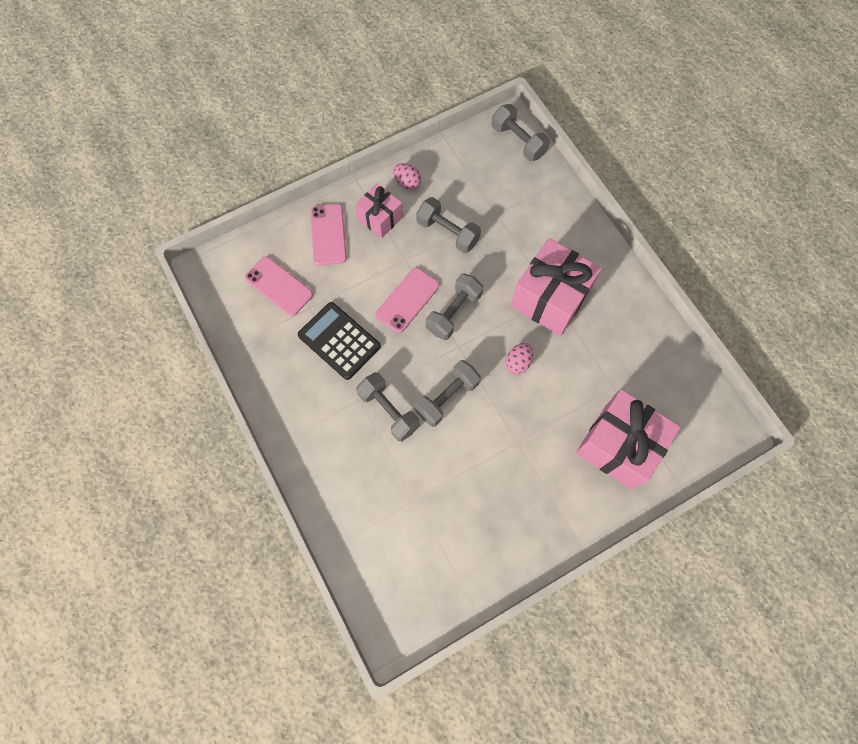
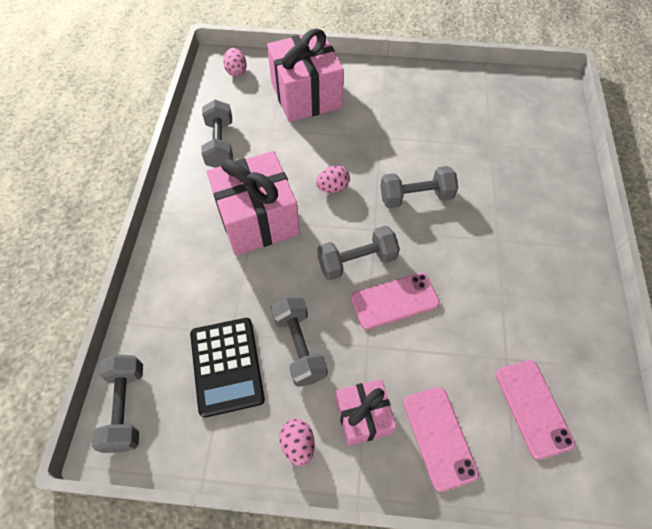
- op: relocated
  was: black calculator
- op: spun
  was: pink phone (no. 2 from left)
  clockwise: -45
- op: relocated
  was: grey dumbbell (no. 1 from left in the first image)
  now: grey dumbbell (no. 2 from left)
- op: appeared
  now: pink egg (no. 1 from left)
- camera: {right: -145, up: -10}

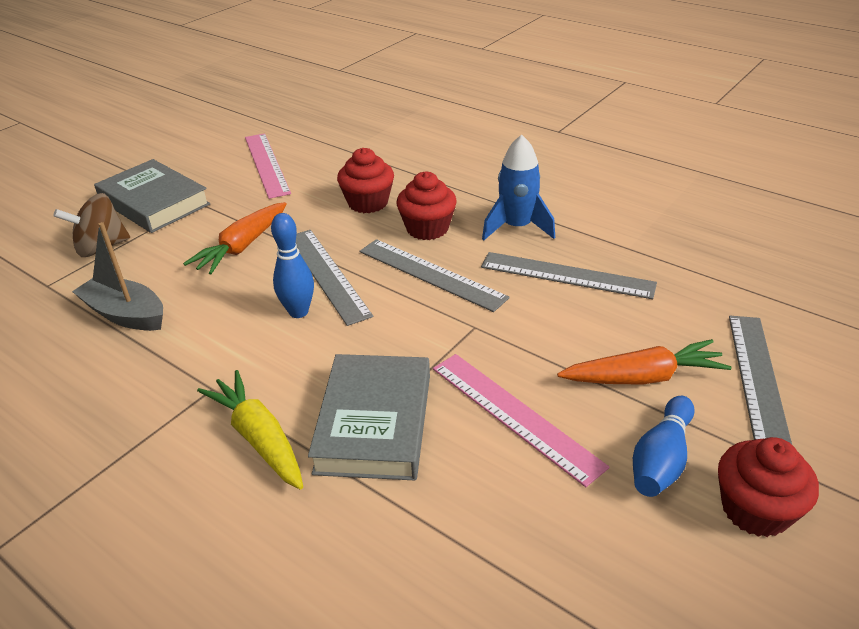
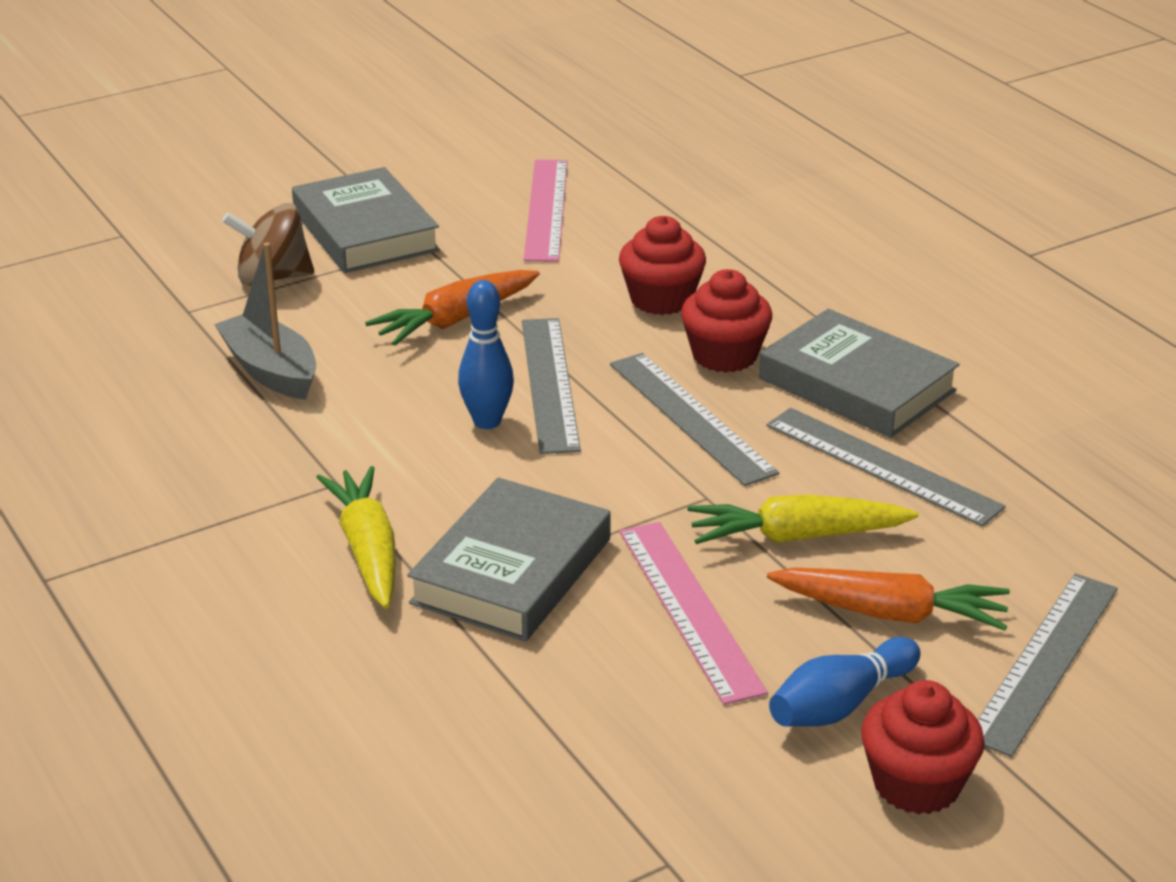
- op: exchanged
  was: blue rocket
  now: grey book (no. 3 from left)
- op: appeared
  now: yellow carrot (no. 2 from left)
- camera: {right: 20, up: -5}

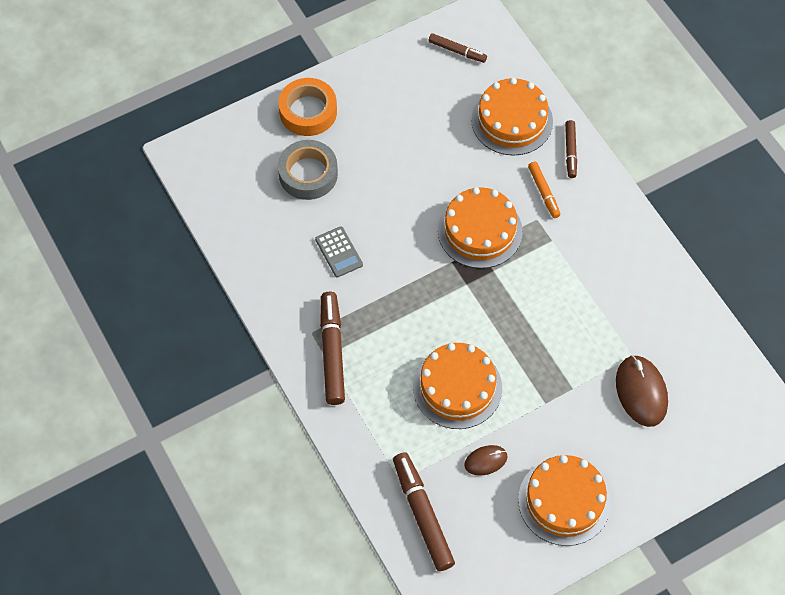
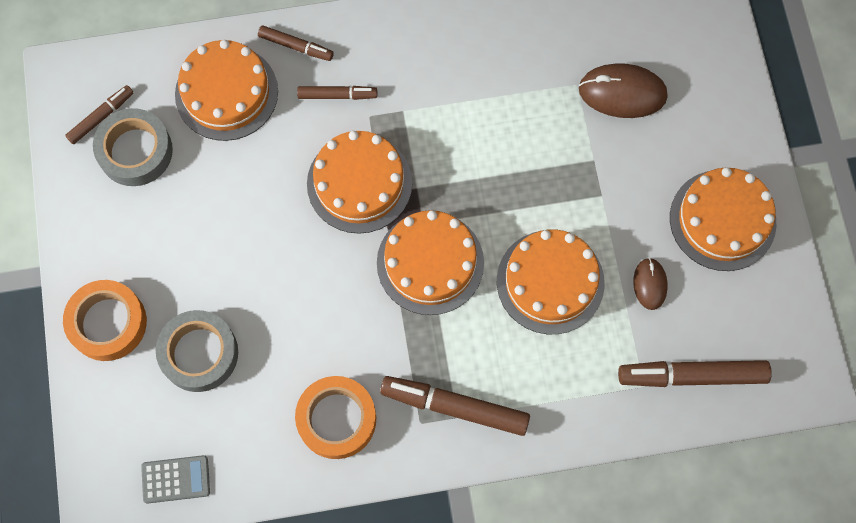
- op: relocated
  was: grey calculator
- op: colour
  was: orange marker
  now: brown marker (no. 3 from left)
- op: appeared
  now: grey tape (no. 1 from left)
- op: appeared
  now: orange tape (no. 2 from left)
- op: appeared
  now: orange cake (no. 3 from left)
- camera: {right: -70, up: 10}

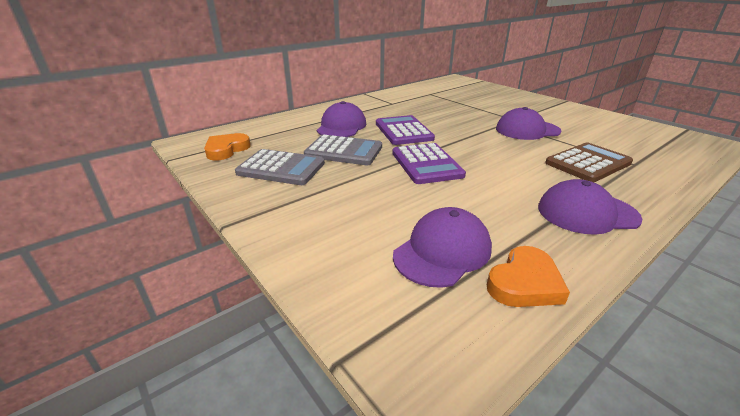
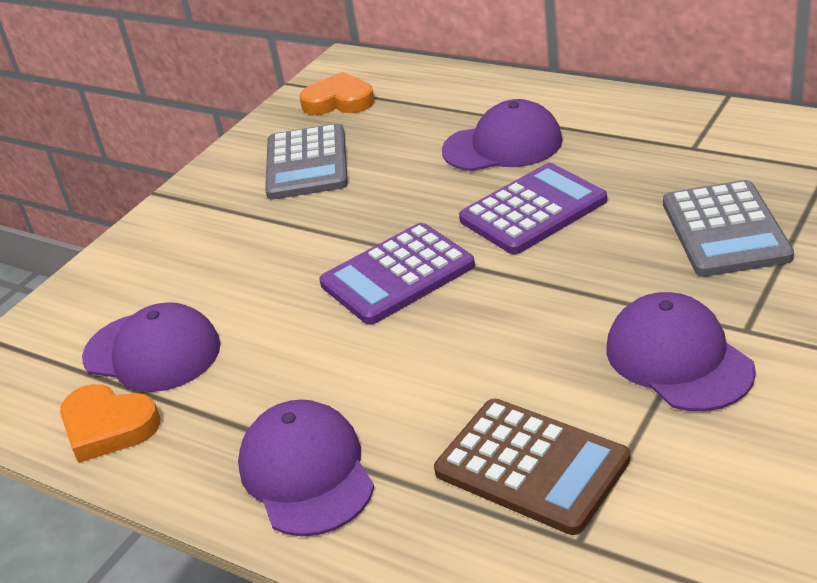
- op: relocated
  was: grey calculator (no. 2 from left)
- camera: {right: 75, up: 5}

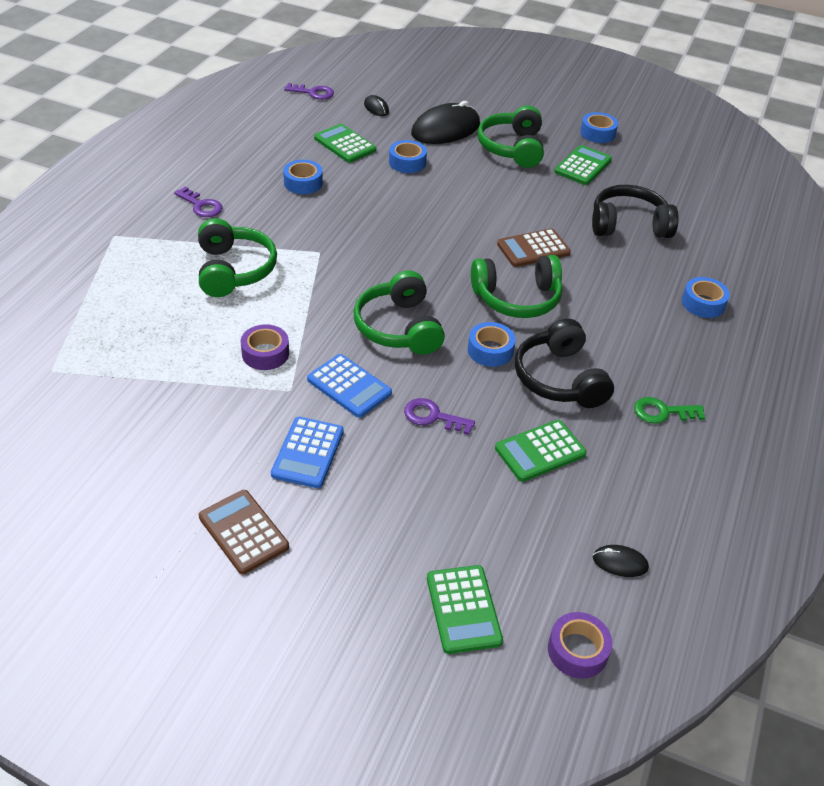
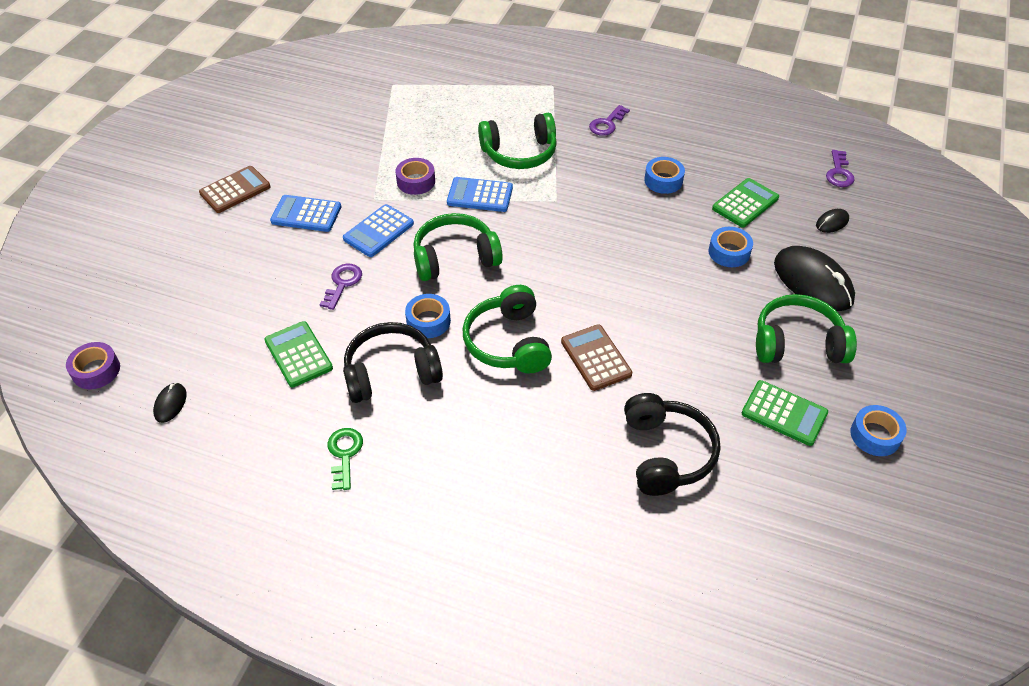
- op: missing
  was: green calculator (no. 2 from left)
- op: missing
  was: blue tape (no. 5 from left)
- op: appeared
  now: blue calculator (no. 3 from left)
- camera: {right: 90, up: 5}

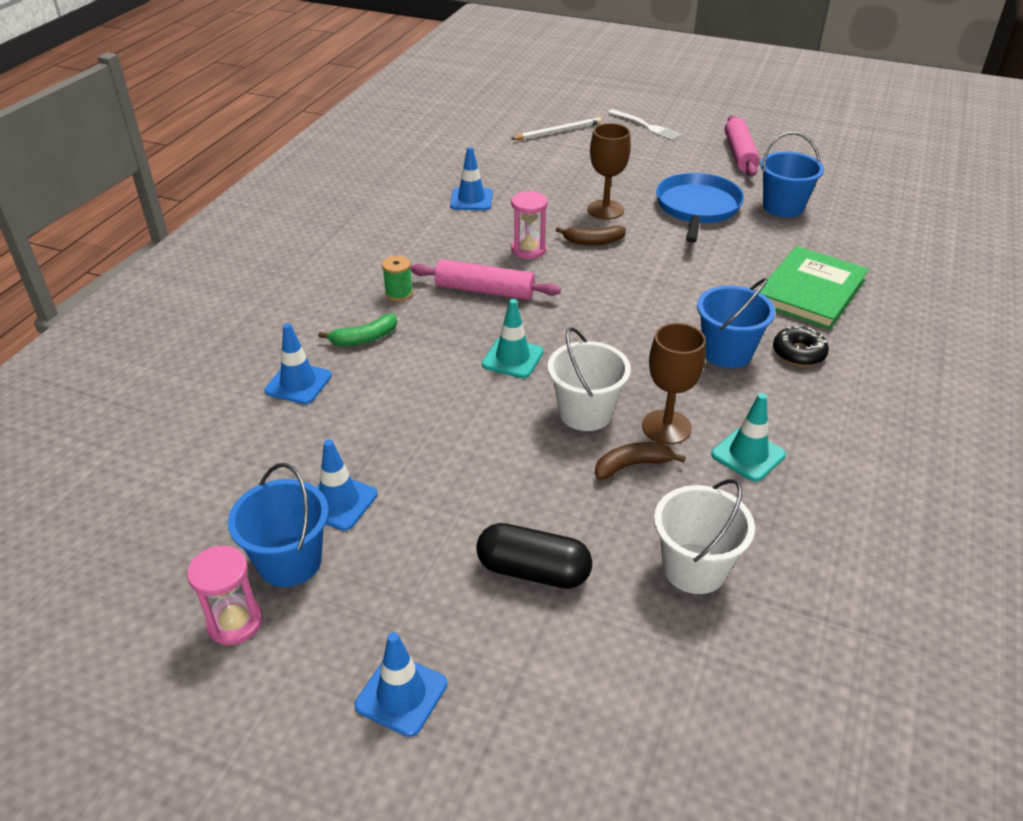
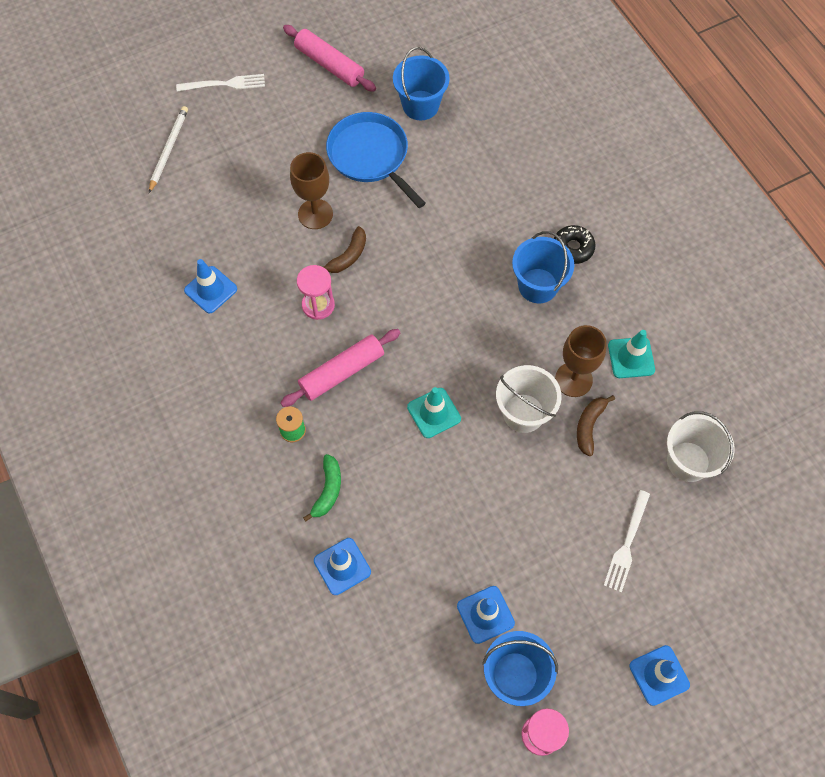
- op: exchanged
  was: black capsule
  now: white fork (no. 2 from left)
- op: missing
  was: green book
- camera: {right: -50, up: 25}

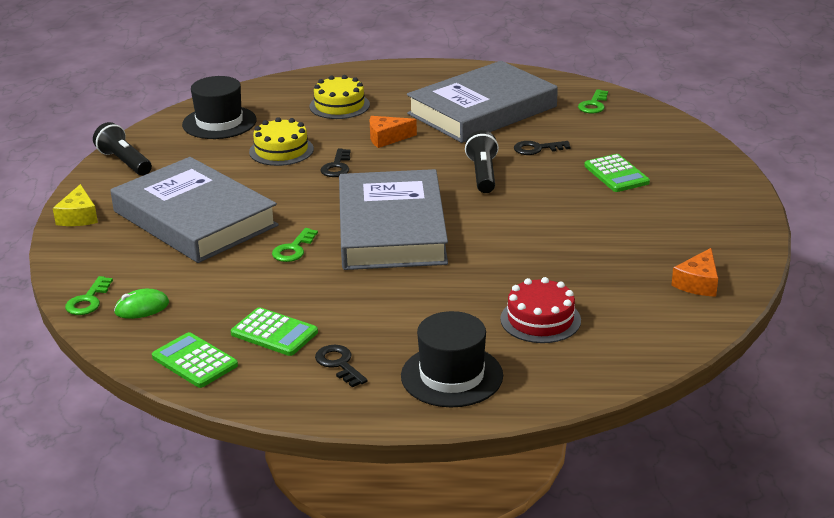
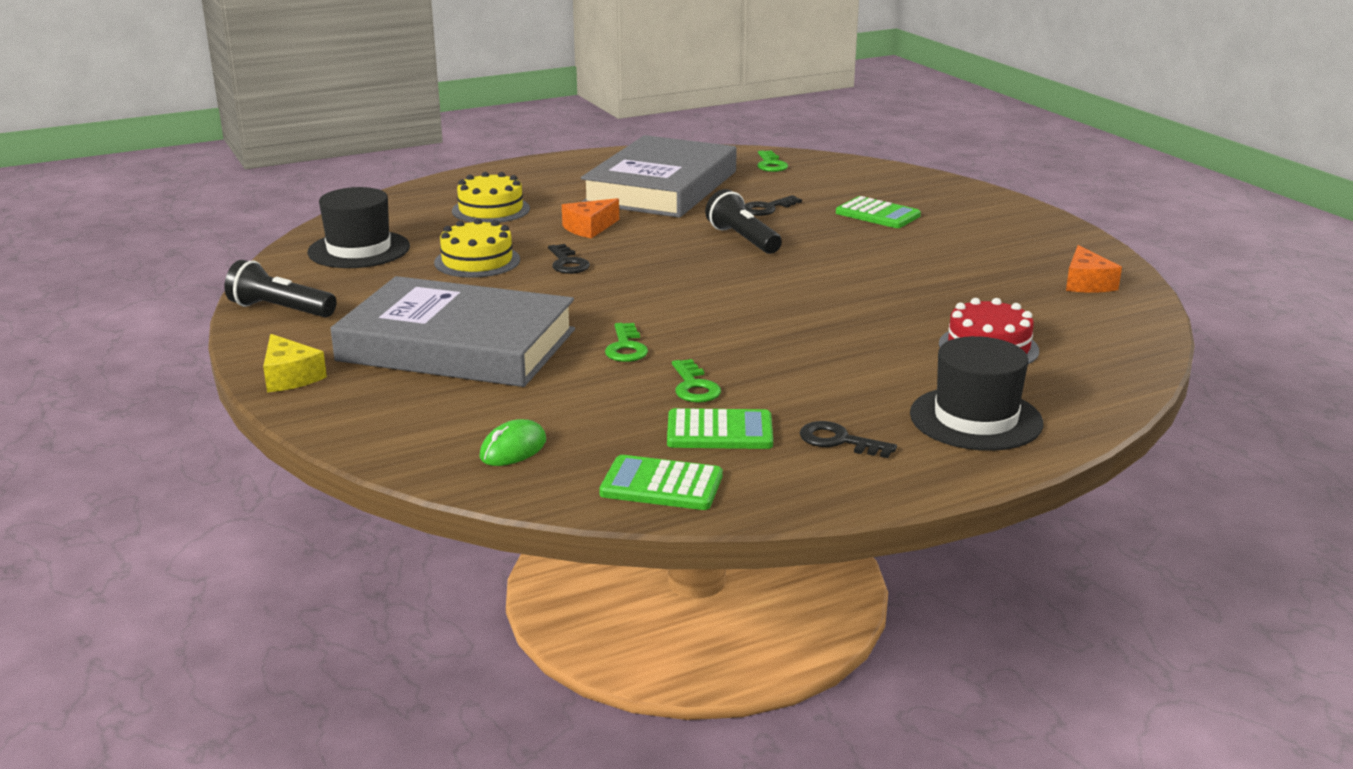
- op: relocated
  was: green key (no. 1 from left in the first image)
  now: green key (no. 2 from left)
- op: missing
  was: grey book (no. 2 from left)
- camera: {right: -30, up: -5}

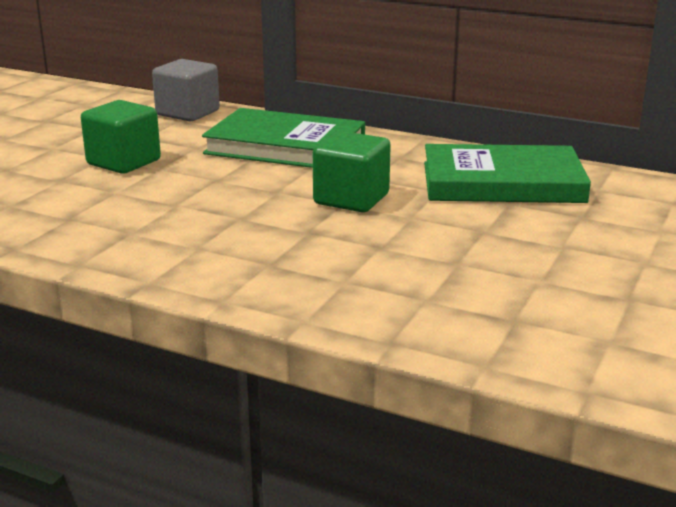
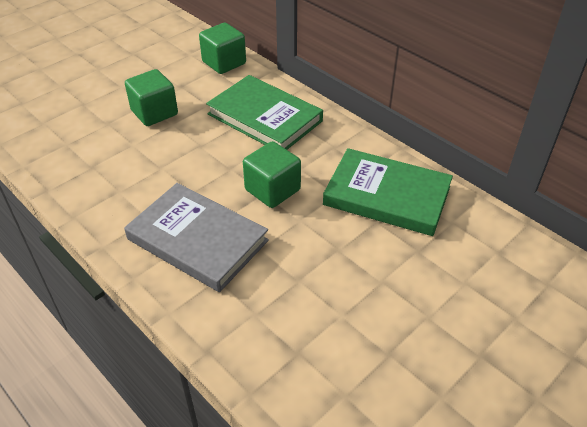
- op: colour
  was: grey cube
  now: green cube (no. 2 from left)
- op: appeared
  now: grey book
- camera: {right: 20, up: 20}

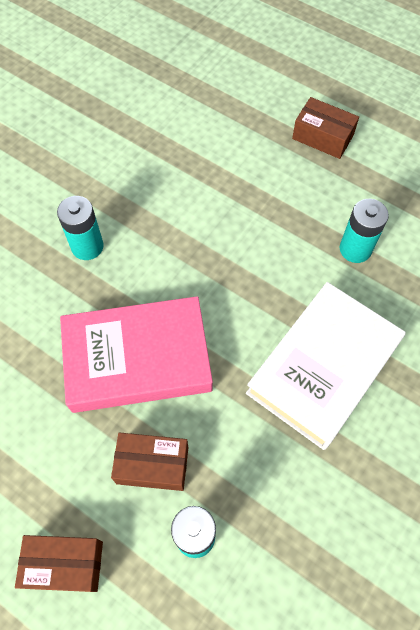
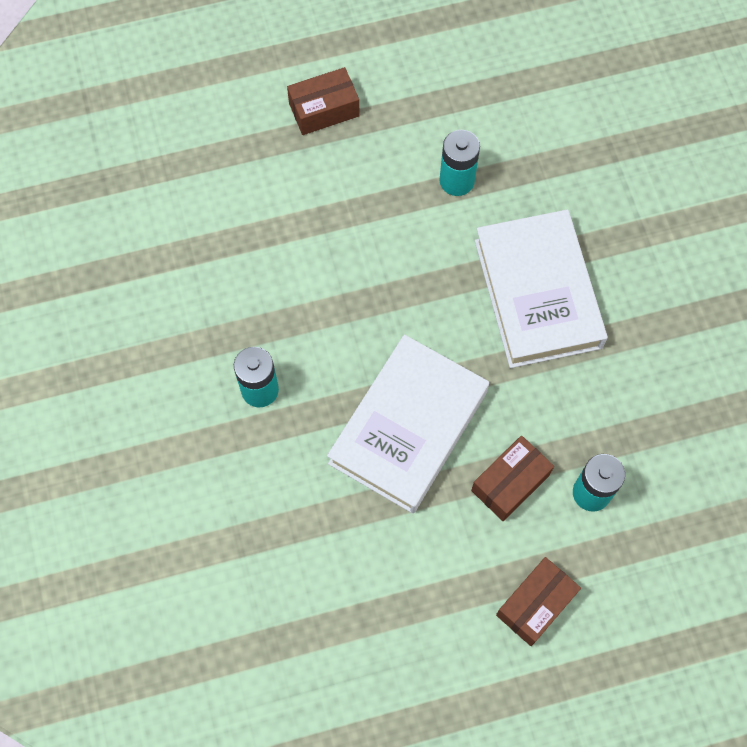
- op: colour
  was: pink book
  now: white book (no. 1 from left)
- camera: {right: -50, up: 5}

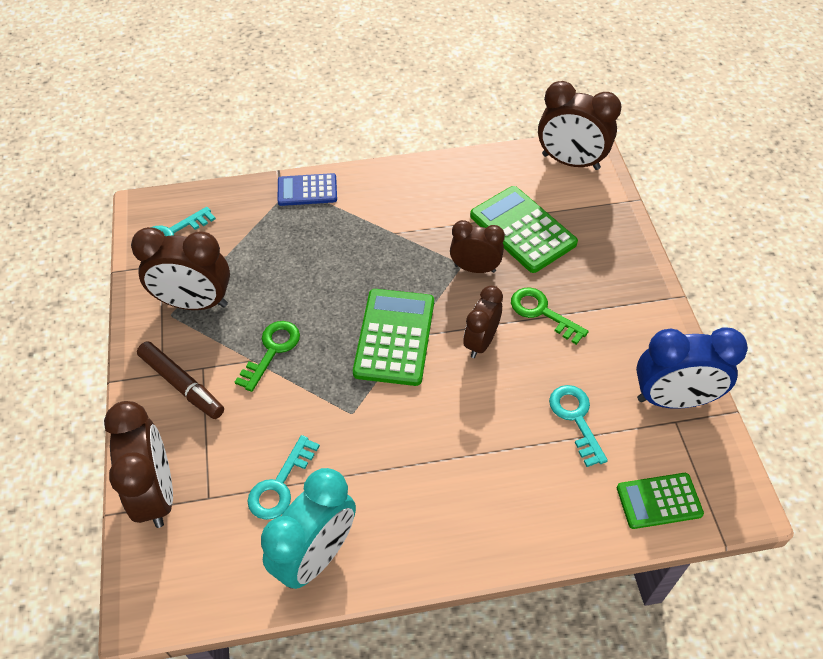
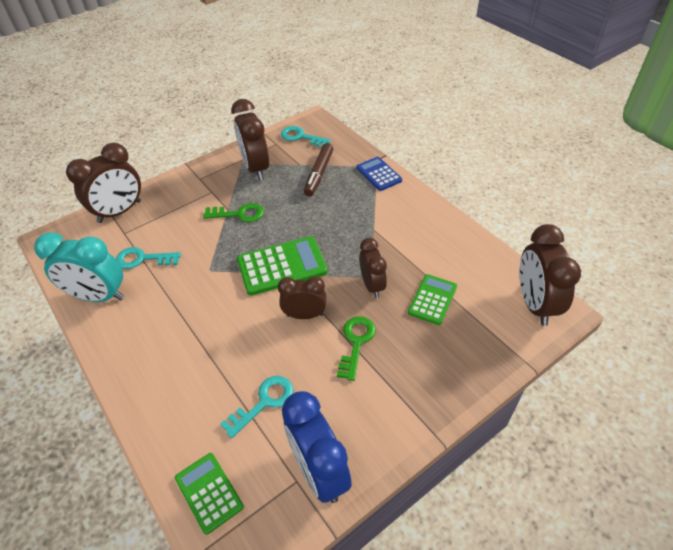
- op: relocated
  was: brown marker
- op: size
  was: green calculator (no. 2 from left in the first image)
  ratio: 0.62
- camera: {right: 65, up: -5}

